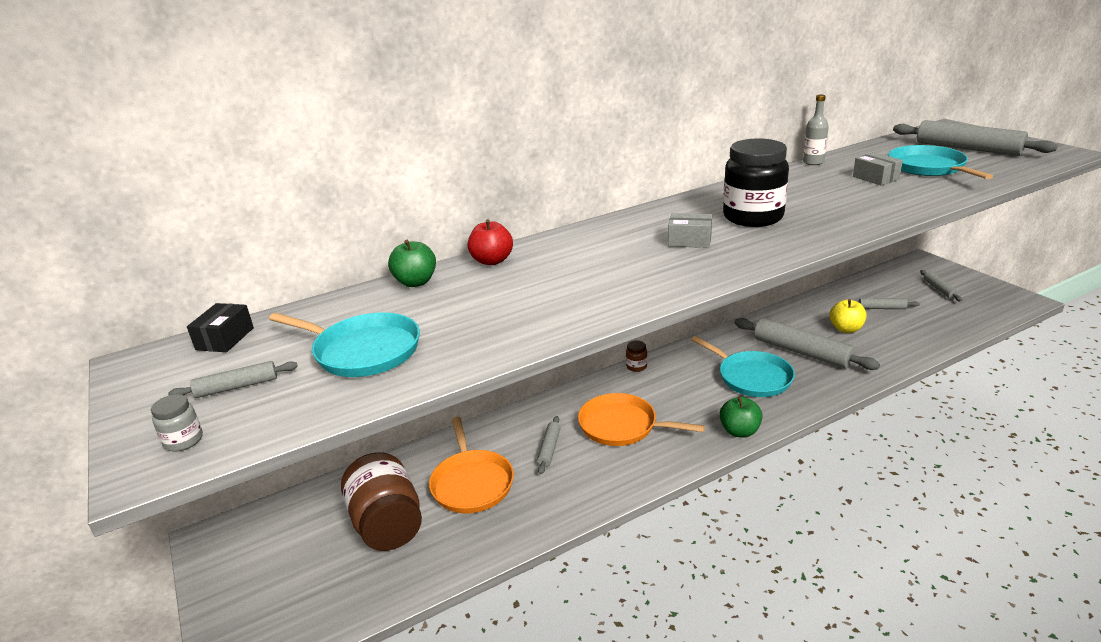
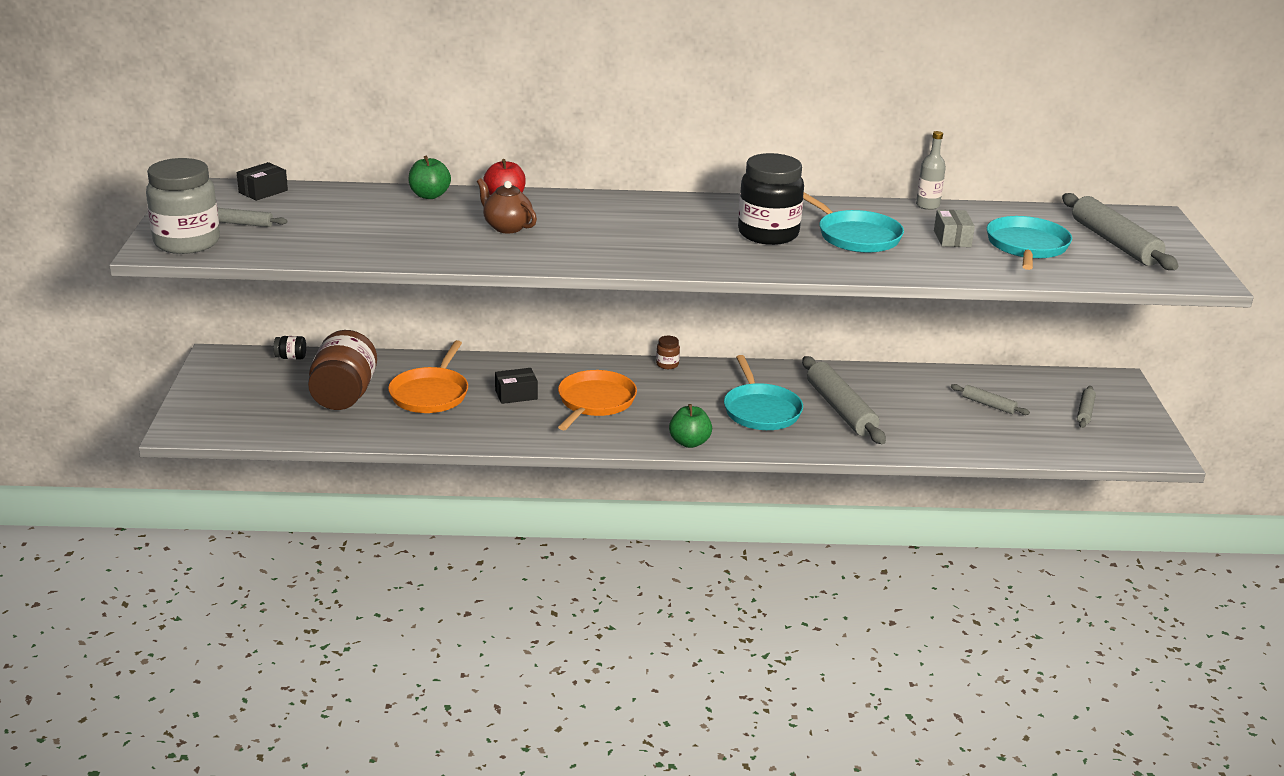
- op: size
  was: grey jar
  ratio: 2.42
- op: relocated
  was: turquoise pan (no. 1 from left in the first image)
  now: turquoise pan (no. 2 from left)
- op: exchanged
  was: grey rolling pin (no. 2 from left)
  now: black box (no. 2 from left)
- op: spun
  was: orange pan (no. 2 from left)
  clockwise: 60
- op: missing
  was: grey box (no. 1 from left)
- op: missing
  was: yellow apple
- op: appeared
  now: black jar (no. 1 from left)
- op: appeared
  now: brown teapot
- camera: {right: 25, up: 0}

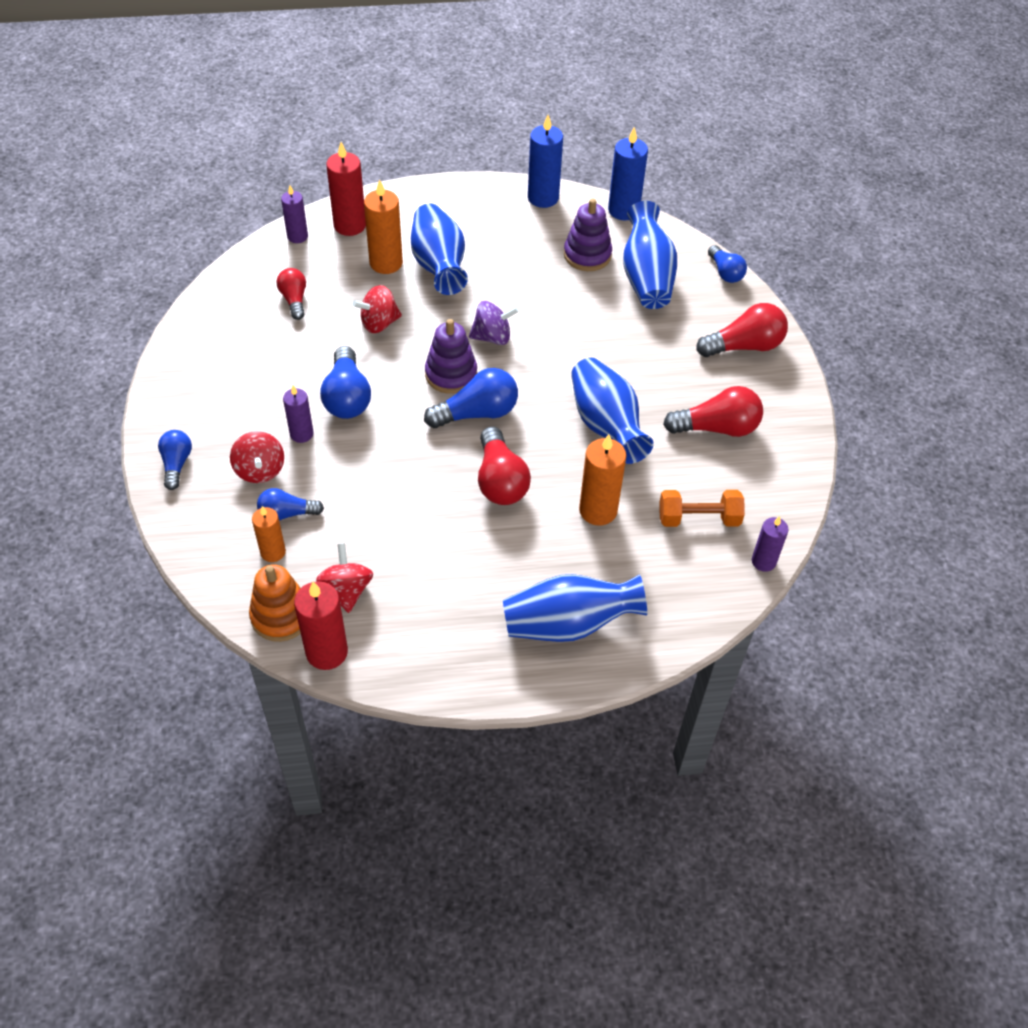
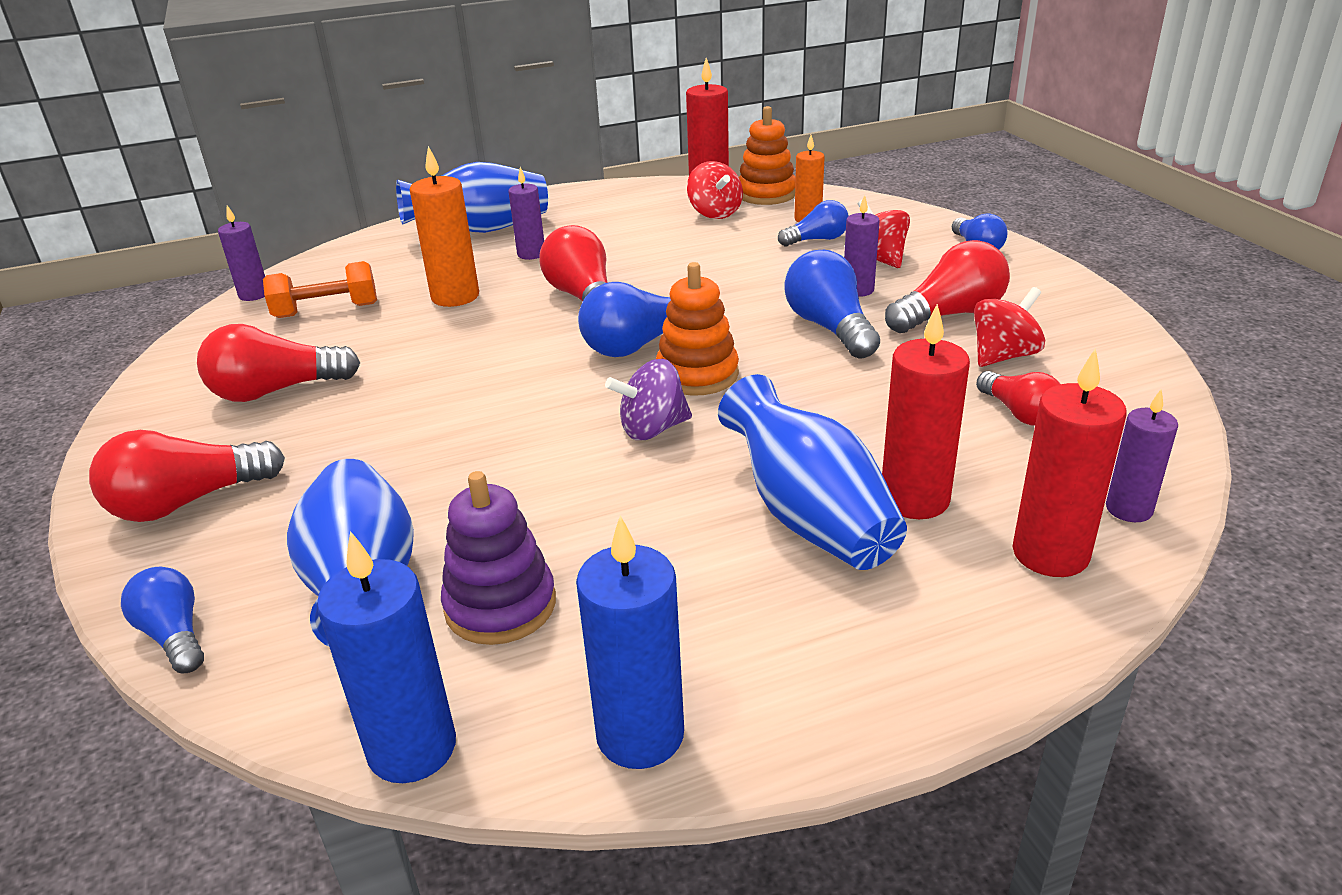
- op: relocated
  was: red spinning top (no. 3 from left)
- op: colour
  was: orange candle (no. 2 from left)
  now: red candle (no. 2 from left)
- op: colour
  was: purple stacking toy (no. 1 from left)
  now: orange stacking toy (no. 1 from left)
- op: missing
  was: blue vase (no. 3 from left)
- op: appeared
  now: purple candle (no. 2 from left)
- op: appeared
  now: red light bulb (no. 4 from left)
- camera: {right: 170, up: -20}

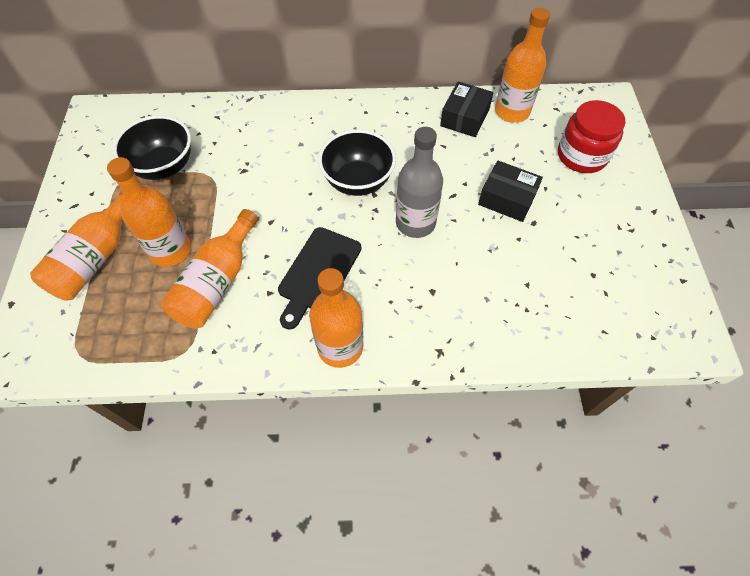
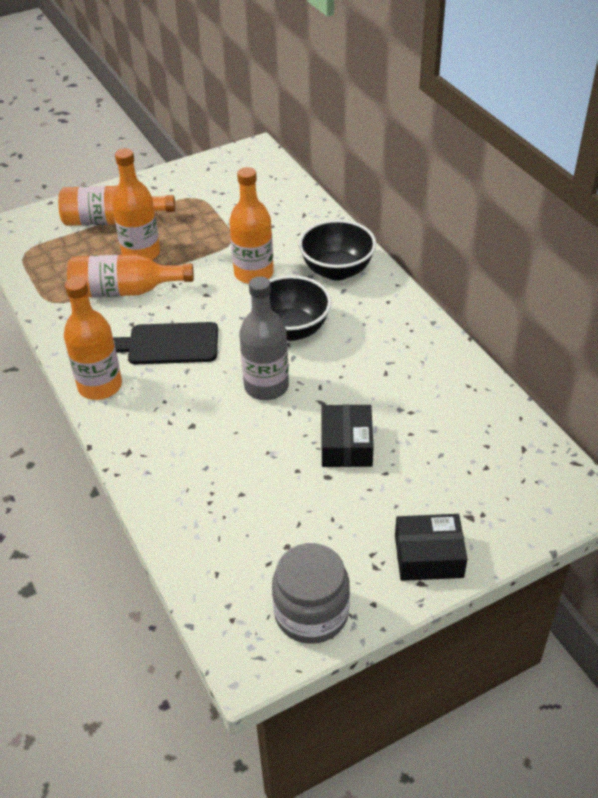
- op: relocated
  was: black bowl (no. 1 from left in the first image)
  now: black bowl (no. 2 from left)
- op: relocated
  was: black box (no. 1 from left in the first image)
  now: black box (no. 2 from left)
- op: relocated
  was: orange bottle (no. 5 from left)
- op: missing
  was: red jar
- op: appeared
  now: grey jar
- camera: {right: 65, up: -15}

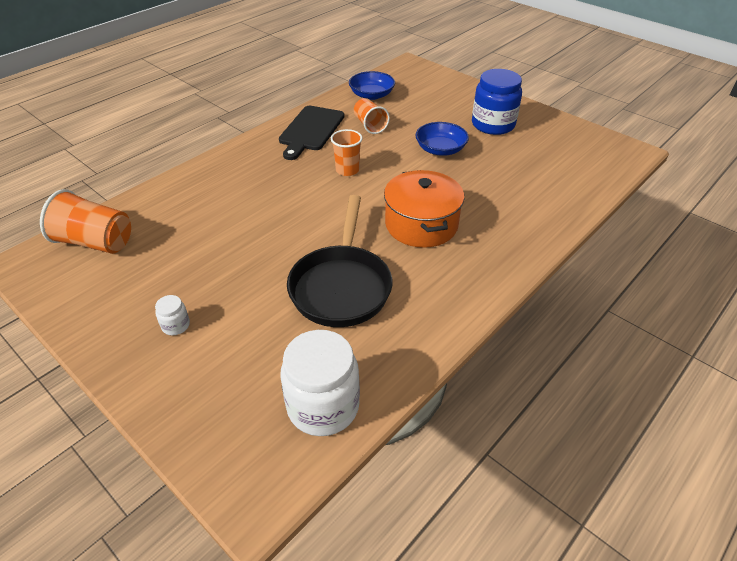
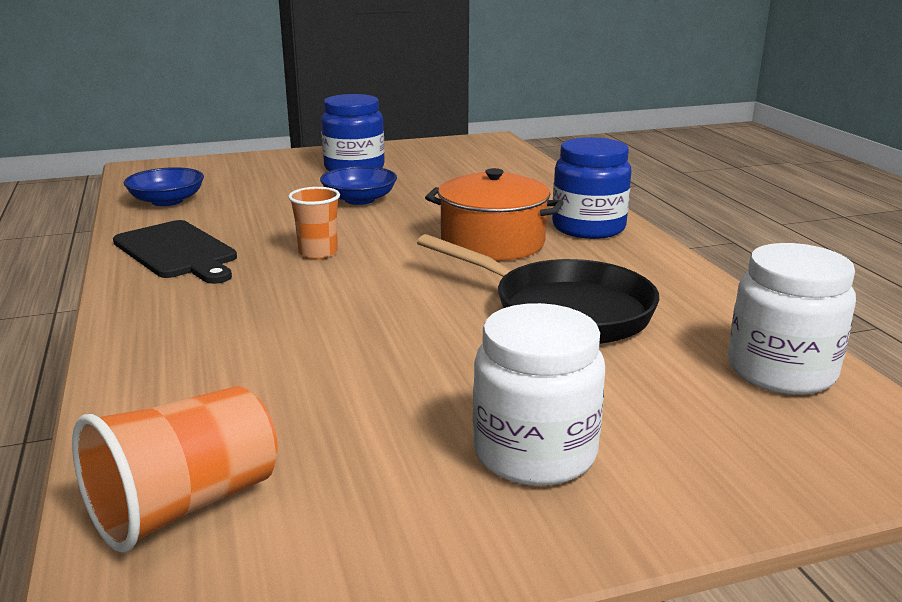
- op: size
  was: white jar (no. 1 from left)
  ratio: 2.28
- op: missing
  was: orange cup (no. 3 from left)
- op: appeared
  now: blue jar (no. 2 from left)
- camera: {right: -60, up: -20}

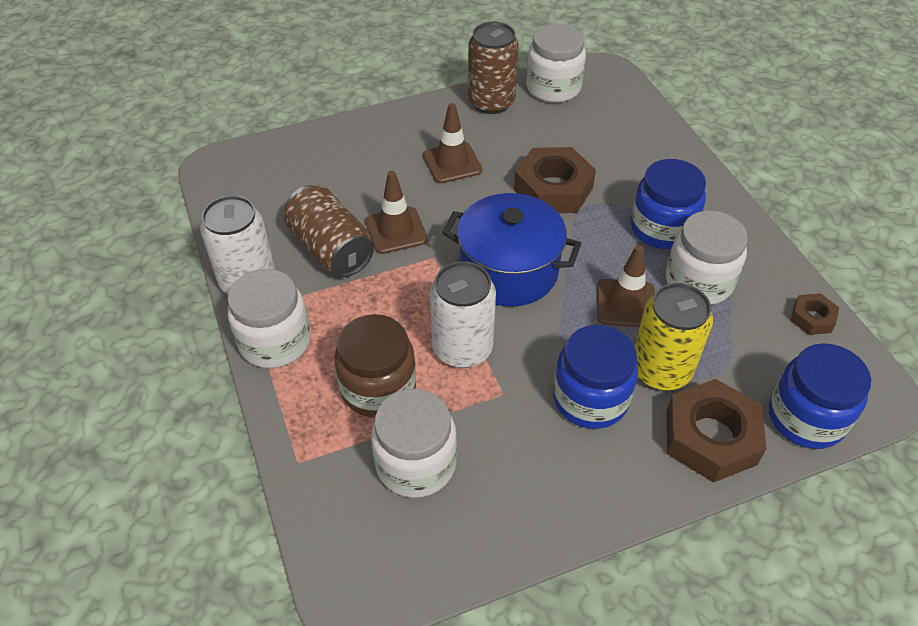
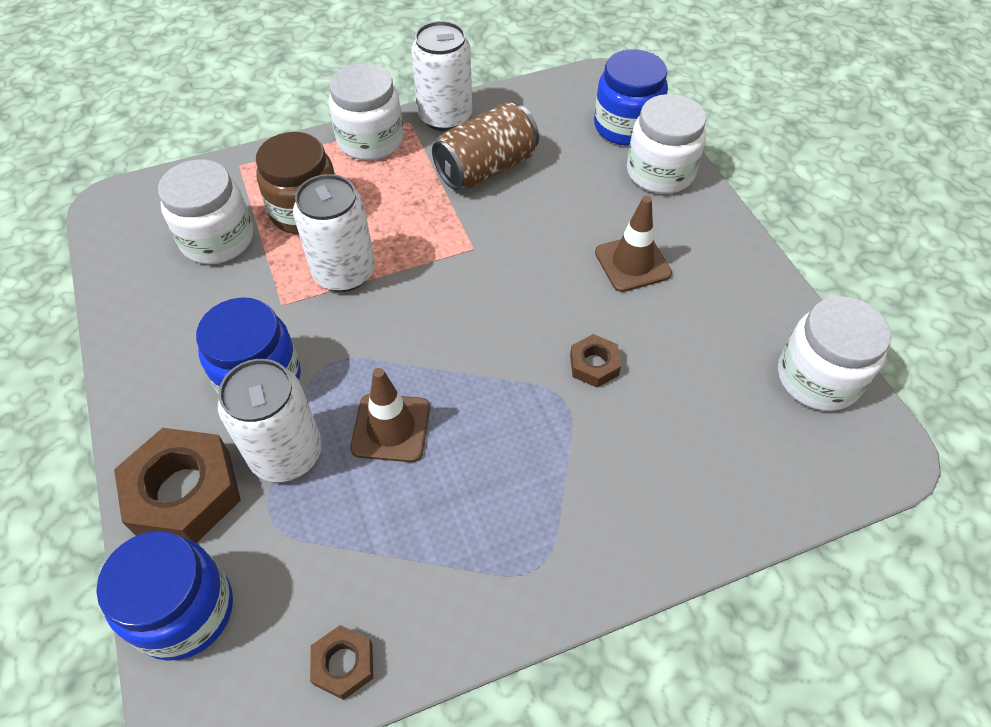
- op: missing
  was: brown traffic cone (no. 1 from left)
- op: missing
  was: blue pot
- op: missing
  was: brown can (no. 2 from left)
- op: size
  was: brown nut (no. 1 from left in the first image)
  ratio: 0.51
- op: relocated
  was: blue jar (no. 2 from left in the first image)
  now: blue jar (no. 3 from left)
- op: colour
  was: yellow can
  now: white can (no. 1 from left)
- op: relocated
  was: white jar (no. 4 from left in the first image)
  now: white jar (no. 3 from left)
- camera: {right: 90, up: 5}

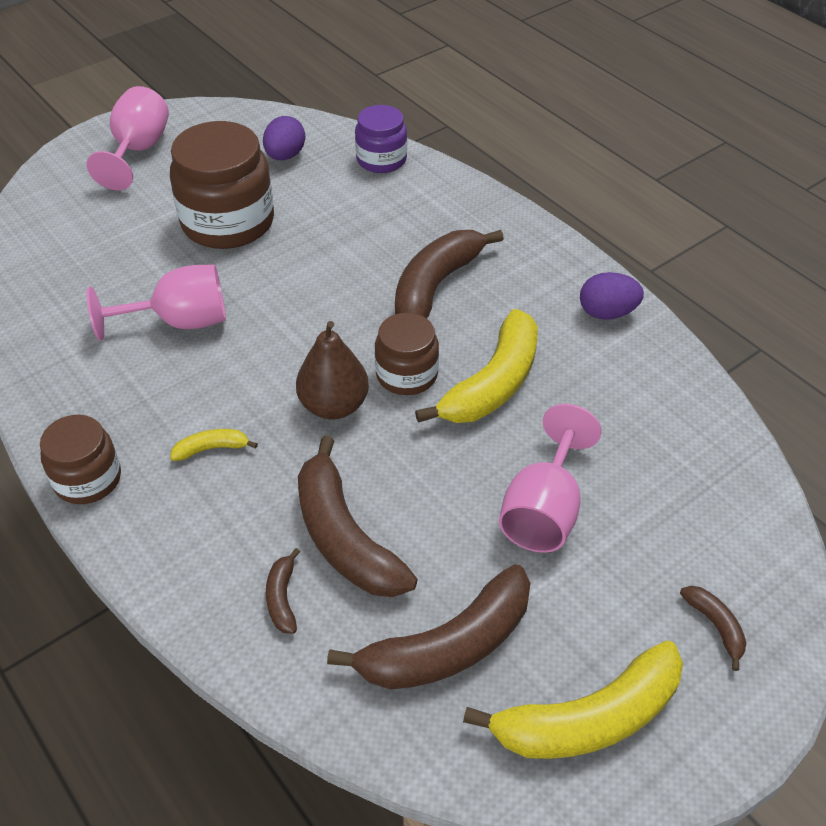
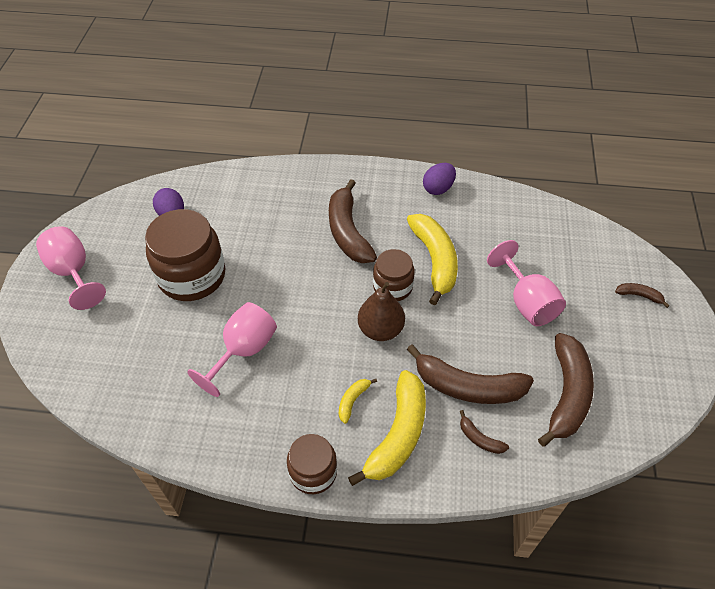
- op: missing
  was: purple jar
- op: relocated
  was: yellow banana (no. 3 from left in the first image)
  now: yellow banana (no. 2 from left)
- camera: {right: -45, up: 5}

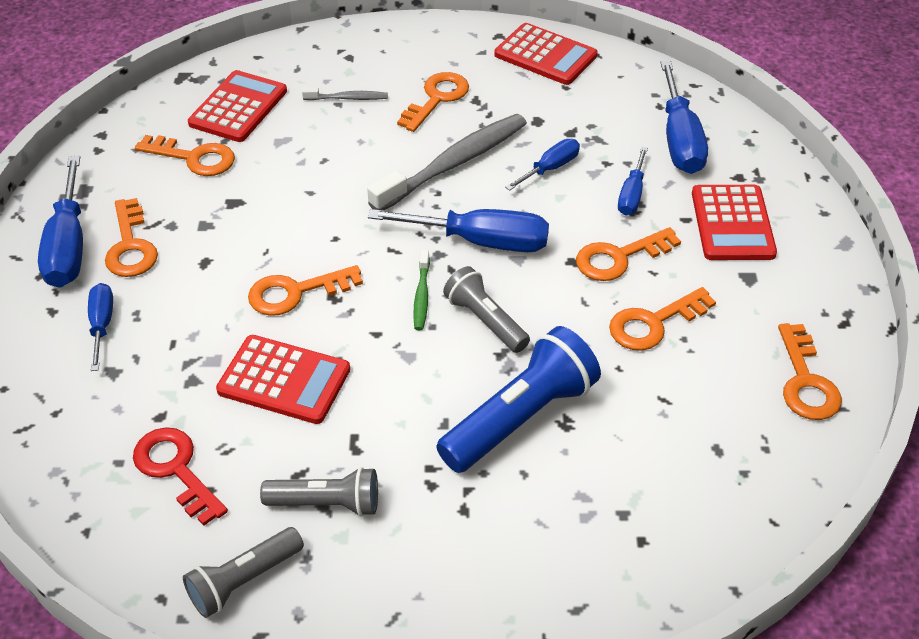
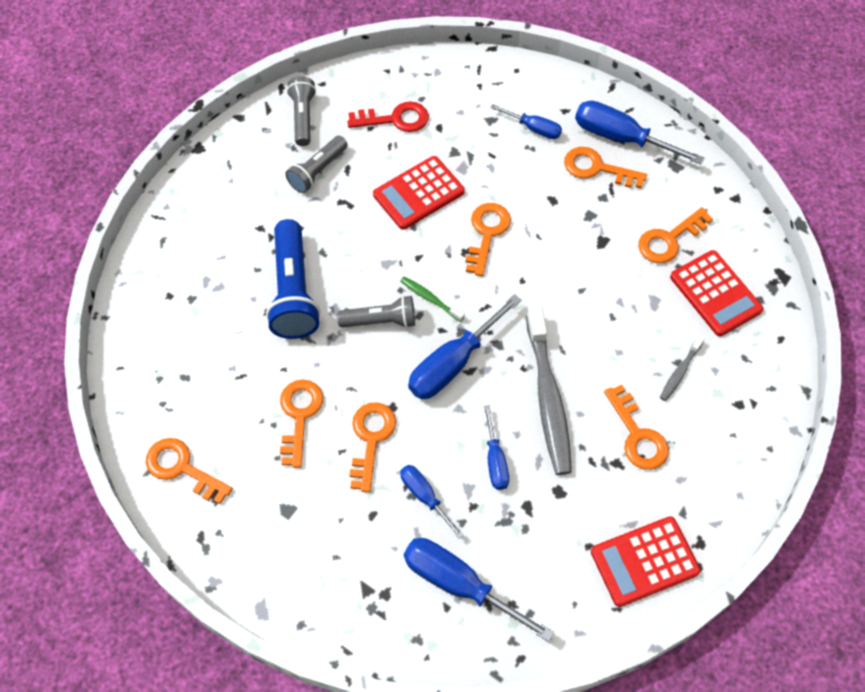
- op: missing
  was: red calculator (no. 4 from left)
- camera: {right: 125, up: 15}

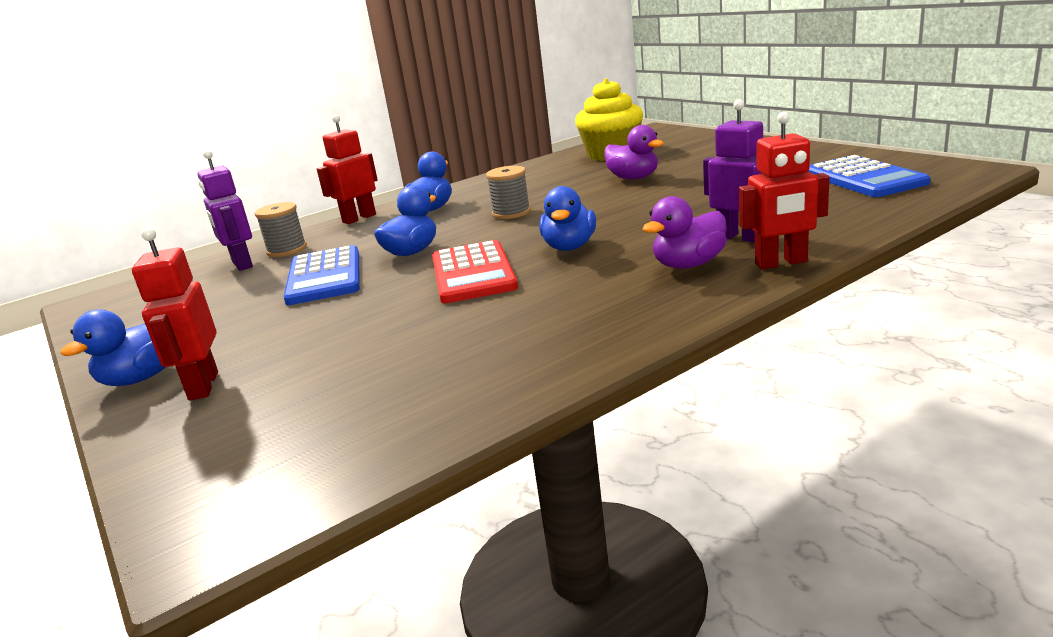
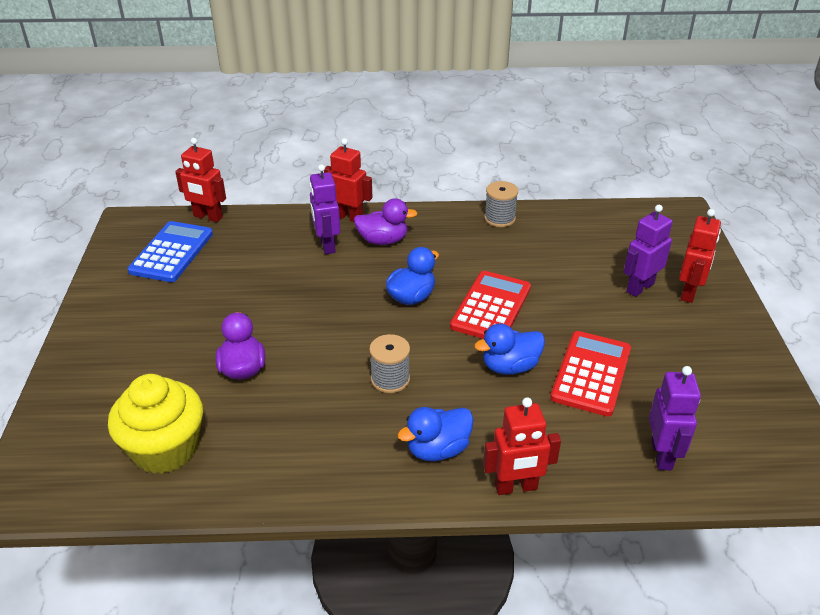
- op: missing
  was: blue duck (no. 1 from left)
- op: relocated
  was: grey spool (no. 1 from left in the first image)
  now: grey spool (no. 2 from left)
- op: colour
  was: blue calculator (no. 1 from left)
  now: red calculator (no. 2 from left)
- op: appeared
  now: red robot (no. 1 from left)
- op: appeared
  now: purple robot (no. 2 from left)
- camera: {right: -150, up: 15}

